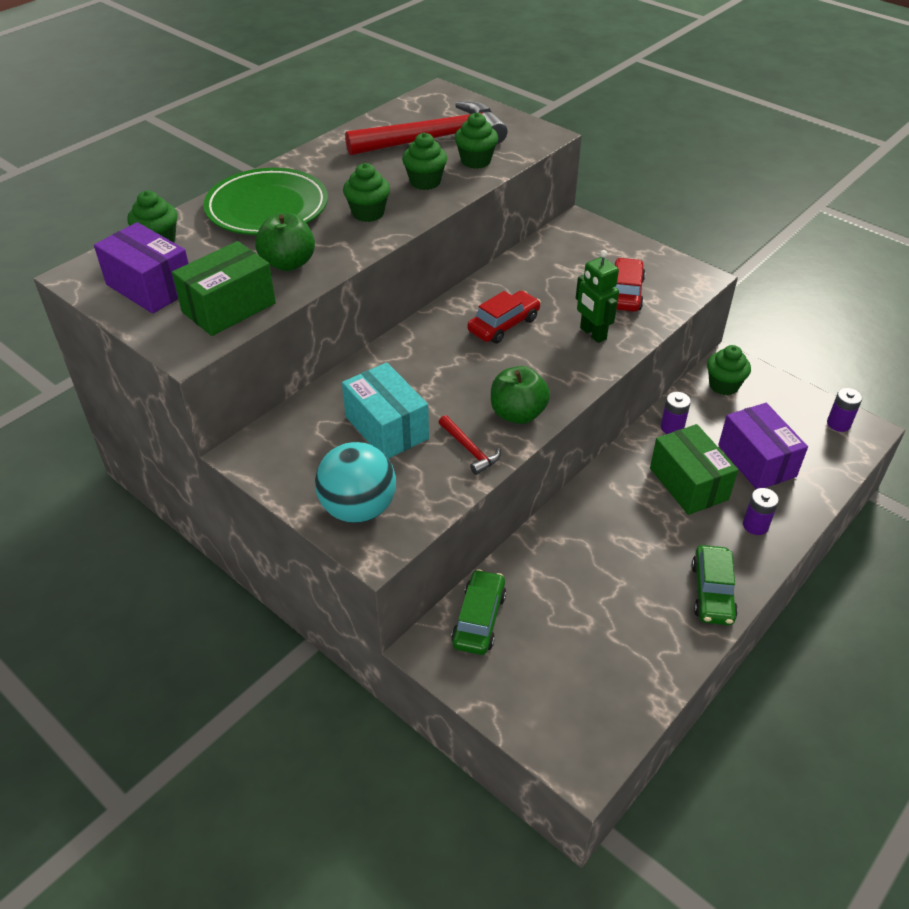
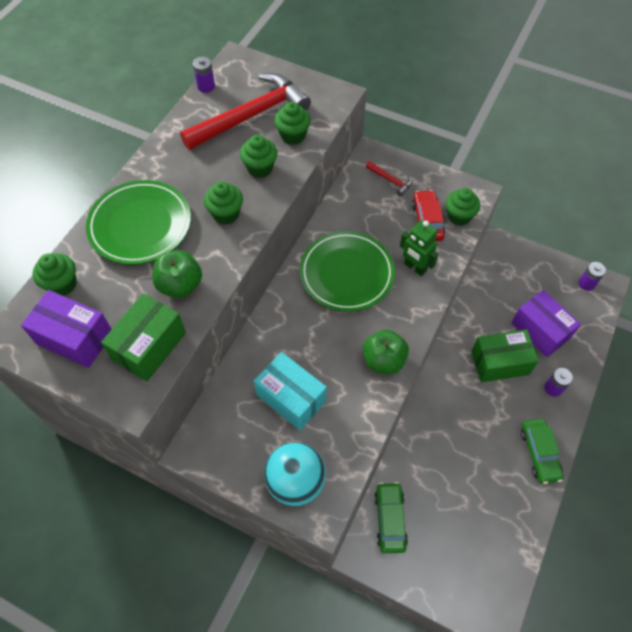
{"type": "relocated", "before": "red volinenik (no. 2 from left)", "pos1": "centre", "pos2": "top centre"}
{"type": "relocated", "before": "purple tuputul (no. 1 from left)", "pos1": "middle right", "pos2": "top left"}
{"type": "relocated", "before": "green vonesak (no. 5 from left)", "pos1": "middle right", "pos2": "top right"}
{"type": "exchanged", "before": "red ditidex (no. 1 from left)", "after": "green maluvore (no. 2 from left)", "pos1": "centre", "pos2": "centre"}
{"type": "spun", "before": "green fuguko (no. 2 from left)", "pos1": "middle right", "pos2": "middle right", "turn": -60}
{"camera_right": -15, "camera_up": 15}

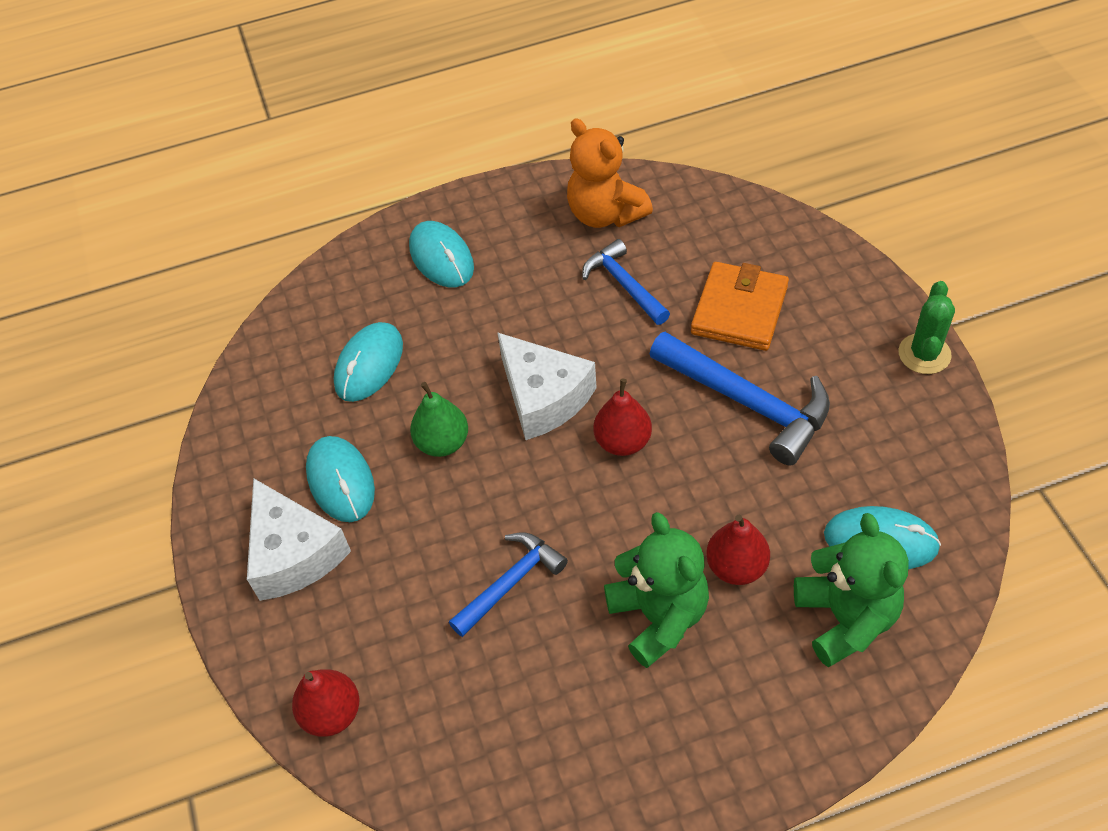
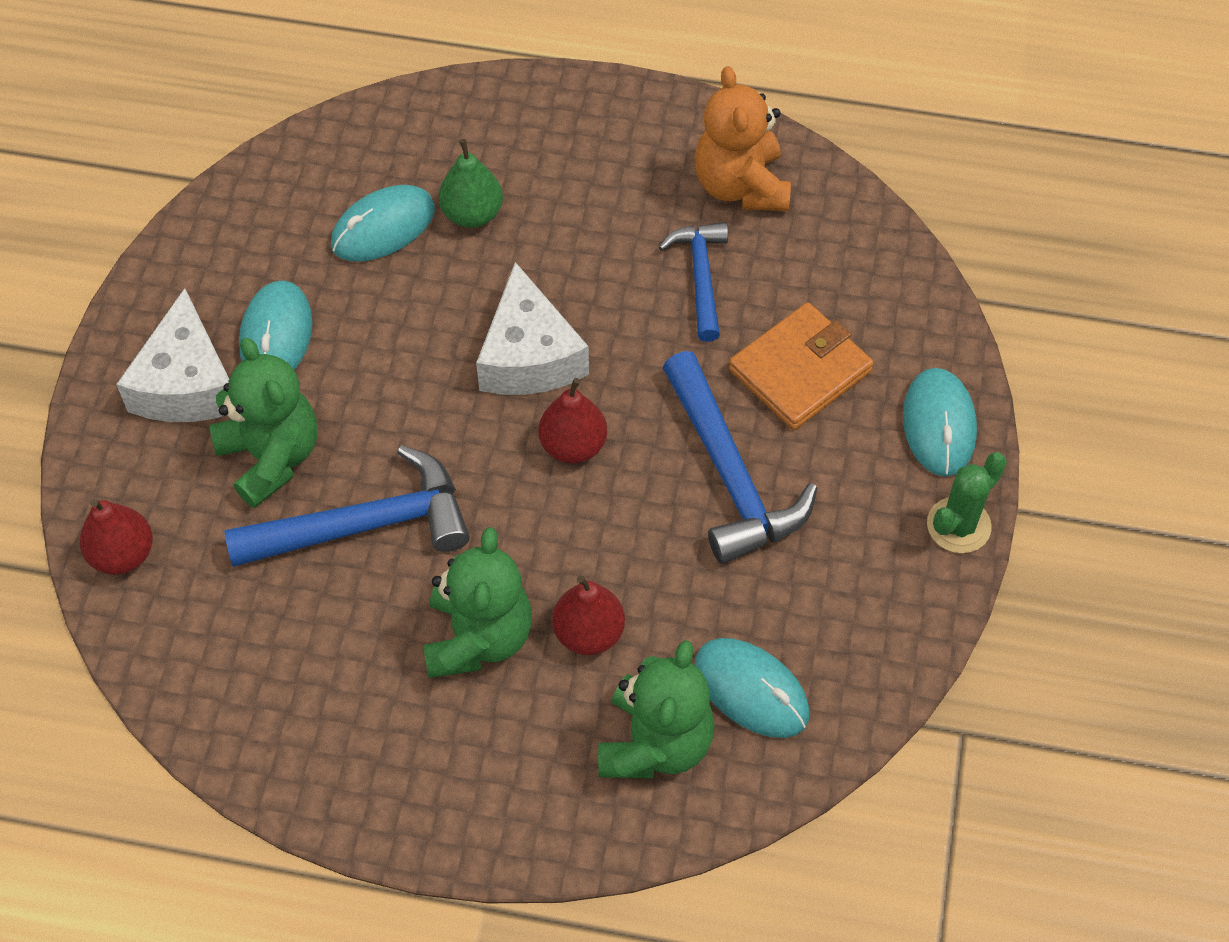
{"type": "appeared", "after": "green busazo (no. 1 from left)", "pos2": "middle left"}
{"type": "relocated", "before": "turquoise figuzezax (no. 3 from left in the first image)", "after": "turquoise figuzezax (no. 4 from left)", "pos1": "top centre", "pos2": "middle right"}
{"type": "relocated", "before": "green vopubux", "pos1": "centre", "pos2": "top centre"}
{"type": "size", "before": "blue volinenik (no. 1 from left)", "pos1": "bottom centre", "pos2": "middle left", "scale": 1.6}
{"camera_right": 25, "camera_up": 5}

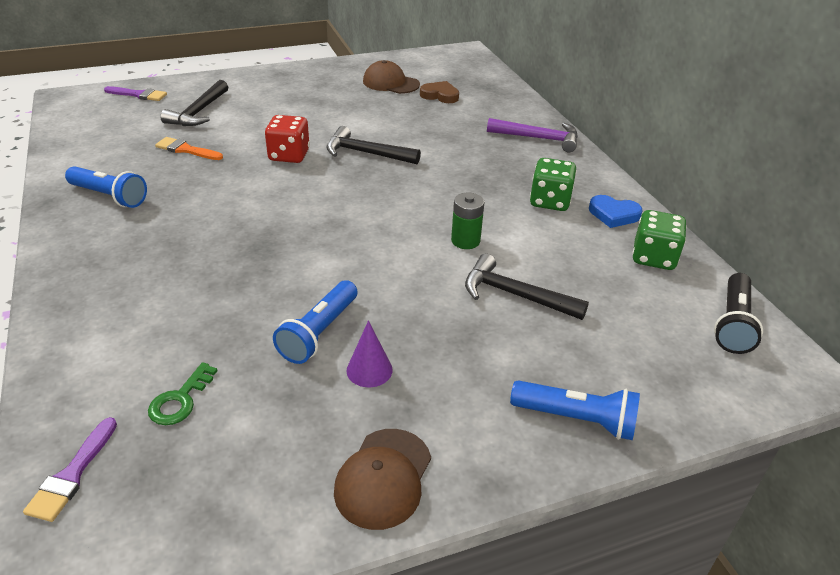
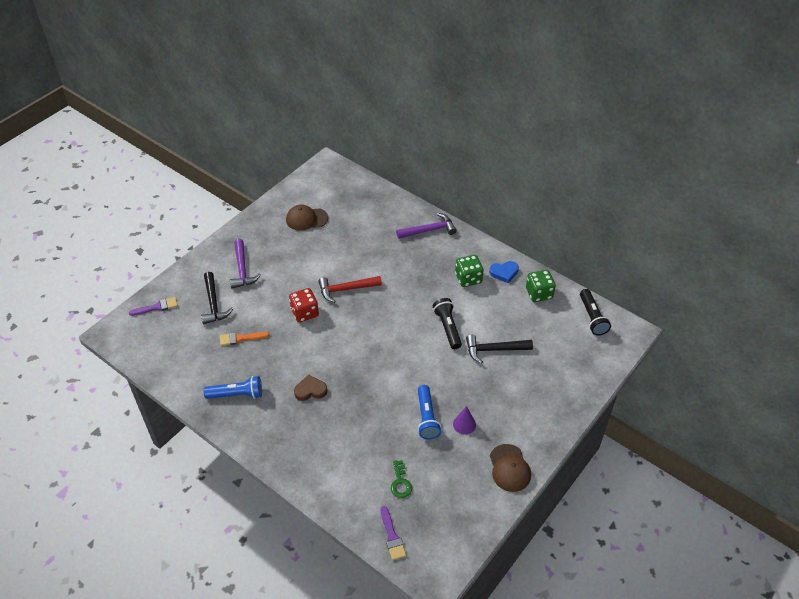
{"type": "missing", "before": "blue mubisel (no. 3 from left)", "pos1": "bottom right"}
{"type": "appeared", "after": "purple volinenik (no. 1 from left)", "pos2": "middle left"}
{"type": "relocated", "before": "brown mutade", "pos1": "top centre", "pos2": "centre"}
{"type": "exchanged", "before": "green tuputul", "after": "black mubisel (no. 1 from left)", "pos1": "centre", "pos2": "centre"}
{"type": "colour", "before": "black volinenik (no. 2 from left)", "after": "red volinenik", "pos1": "top centre", "pos2": "centre"}
{"camera_right": -30, "camera_up": 10}

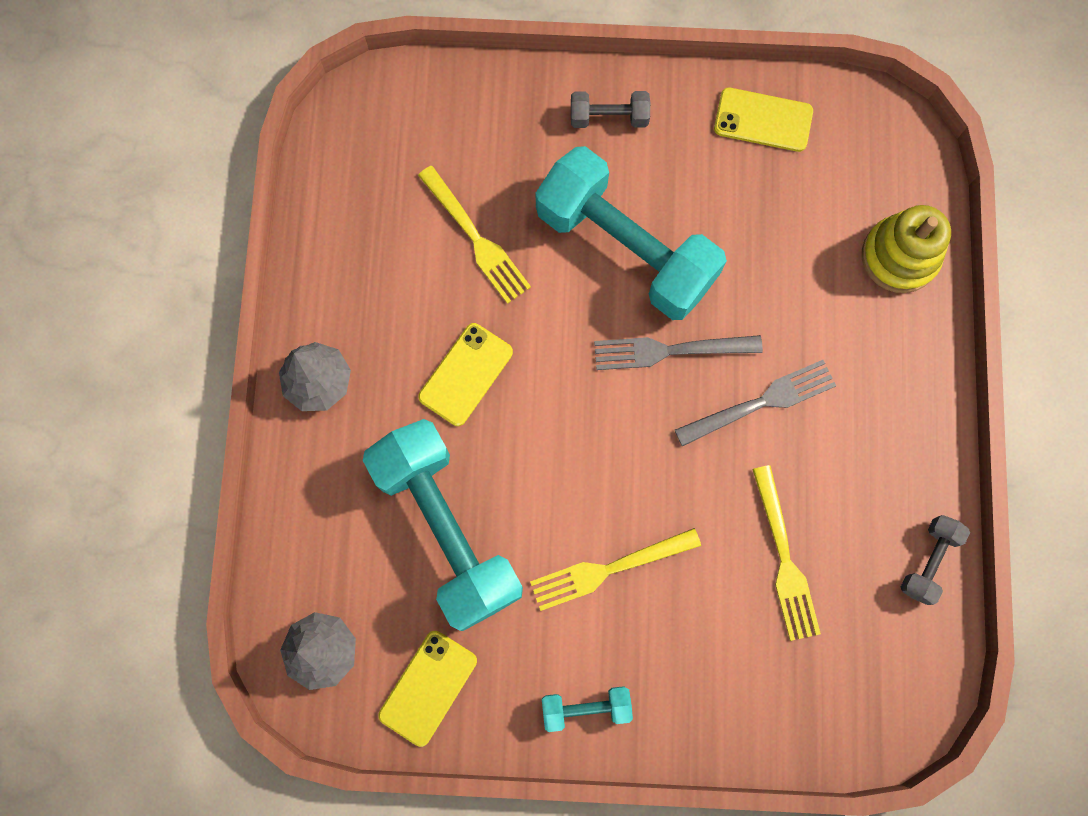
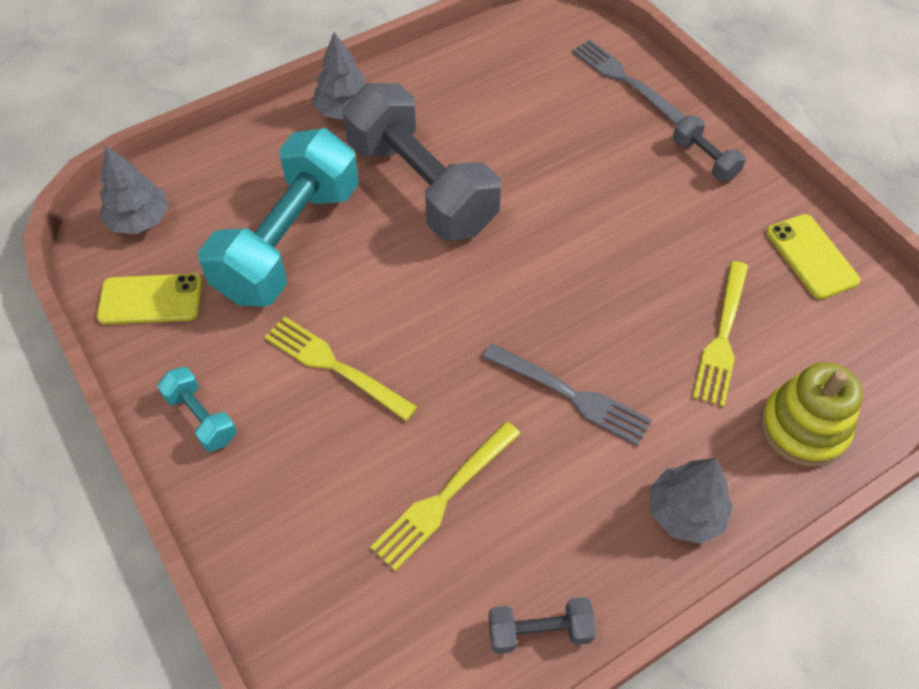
{"type": "missing", "before": "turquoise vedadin (no. 3 from left)", "pos1": "top centre"}
{"type": "appeared", "after": "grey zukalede (no. 3 from left)", "pos2": "bottom right"}
{"type": "relocated", "before": "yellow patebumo (no. 1 from left in the first image)", "after": "yellow patebumo (no. 3 from left)", "pos1": "top centre", "pos2": "middle right"}
{"type": "relocated", "before": "grey patebumo (no. 1 from left in the first image)", "after": "grey patebumo (no. 2 from left)", "pos1": "centre", "pos2": "top right"}
{"type": "exchanged", "before": "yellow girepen (no. 2 from left)", "after": "grey vedadin (no. 1 from left)", "pos1": "centre", "pos2": "top centre"}
{"camera_right": 55, "camera_up": -20}

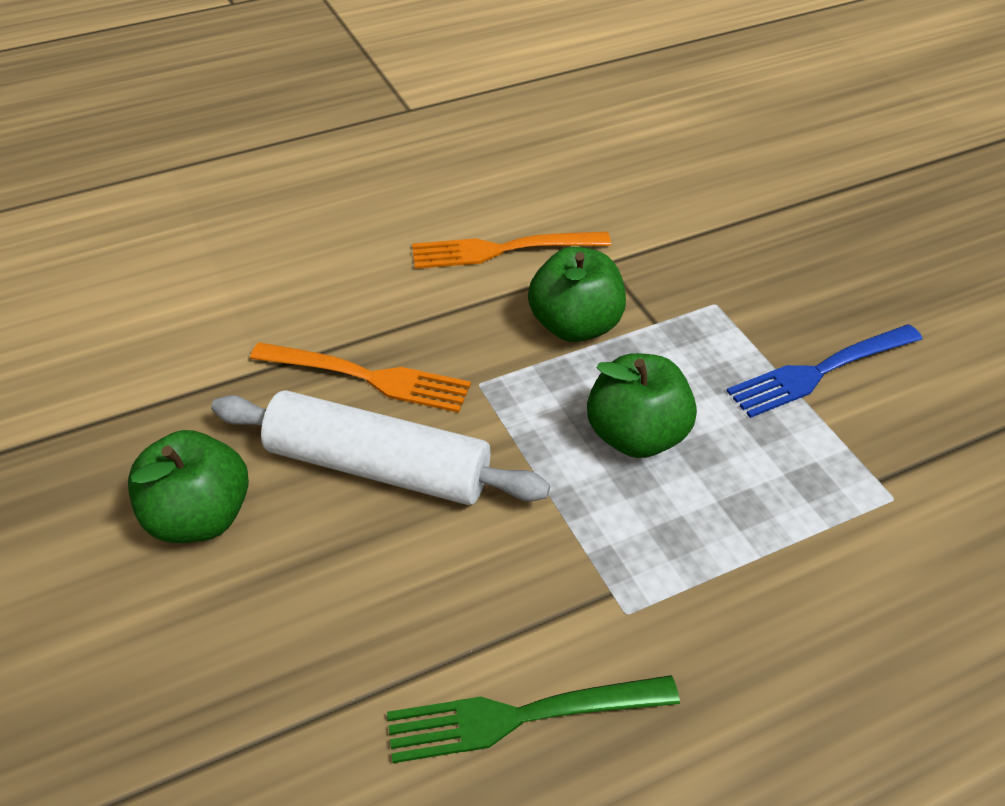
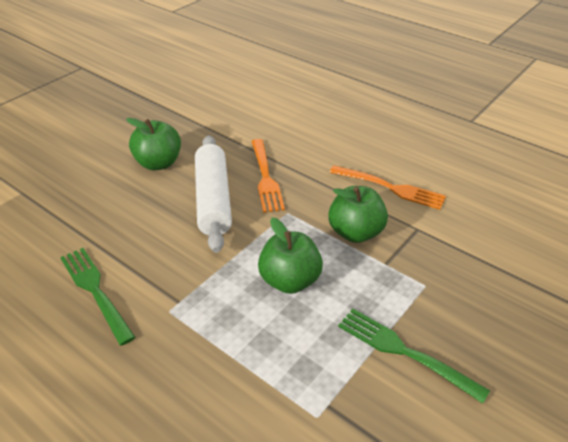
{"type": "colour", "before": "blue patebumo", "after": "green patebumo (no. 2 from left)", "pos1": "middle right", "pos2": "bottom right"}
{"type": "spun", "before": "orange patebumo (no. 2 from left)", "pos1": "top centre", "pos2": "middle right", "turn": 150}
{"camera_right": 65, "camera_up": -5}

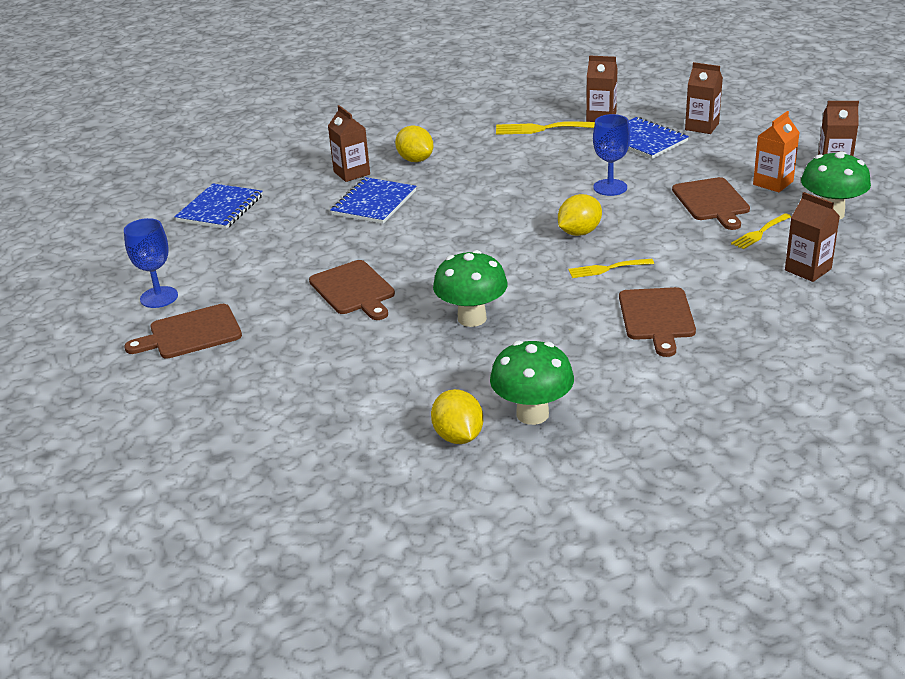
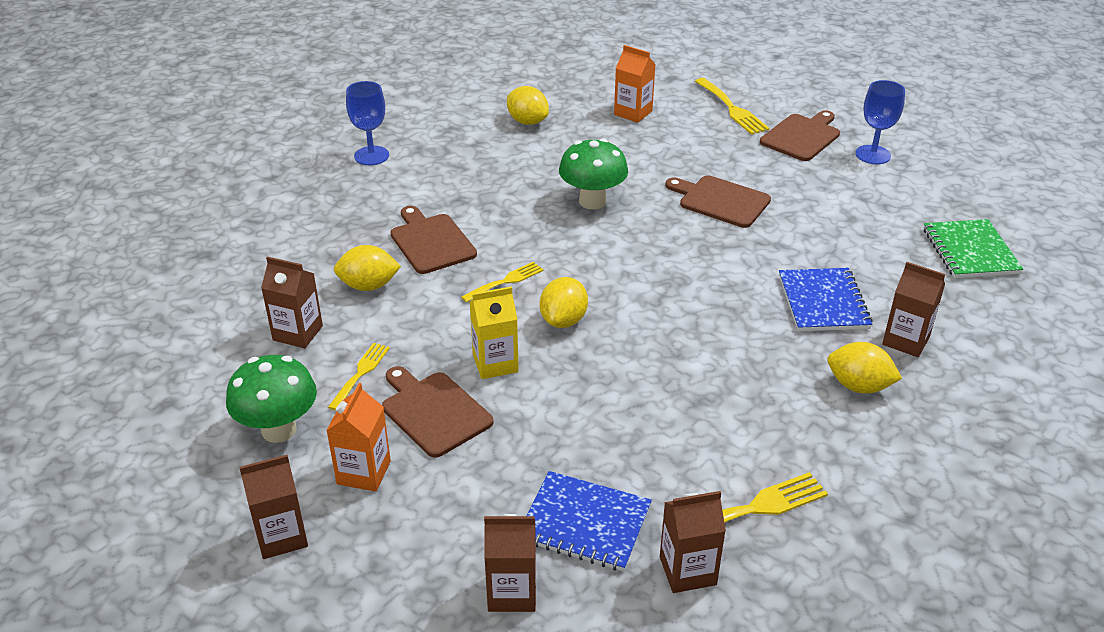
{"type": "missing", "before": "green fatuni (no. 2 from left)", "pos1": "centre"}
{"type": "appeared", "after": "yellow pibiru (no. 1 from left)", "pos2": "middle left"}
{"type": "appeared", "after": "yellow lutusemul", "pos2": "centre"}
{"type": "appeared", "after": "orange lutusemul (no. 2 from left)", "pos2": "top centre"}
{"type": "appeared", "after": "yellow patebumo (no. 3 from left)", "pos2": "top centre"}
{"type": "relocated", "before": "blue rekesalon (no. 2 from left in the first image)", "after": "blue rekesalon (no. 1 from left)", "pos1": "top right", "pos2": "top left"}
{"type": "colour", "before": "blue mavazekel (no. 1 from left)", "after": "green mavazekel", "pos1": "top left", "pos2": "middle right"}
{"camera_right": 150, "camera_up": 5}

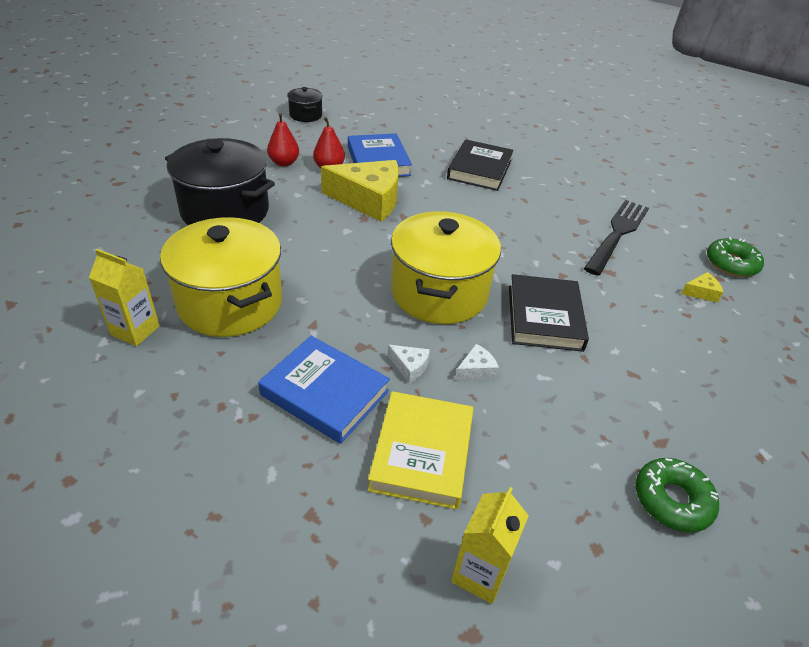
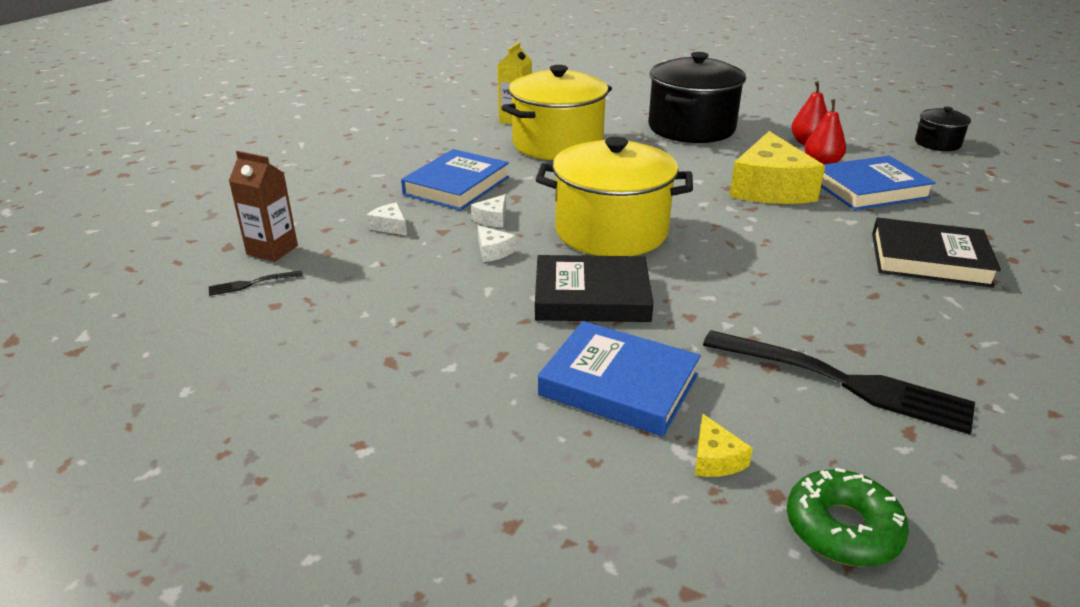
{"type": "missing", "before": "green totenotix (no. 1 from left)", "pos1": "bottom right"}
{"type": "appeared", "after": "black patebumo (no. 1 from left)", "pos2": "middle left"}
{"type": "appeared", "after": "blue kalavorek (no. 2 from left)", "pos2": "centre"}
{"type": "exchanged", "before": "yellow kalavorek", "after": "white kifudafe (no. 1 from left)", "pos1": "bottom centre", "pos2": "centre"}
{"type": "colour", "before": "yellow lutusemul (no. 2 from left)", "after": "brown lutusemul", "pos1": "bottom centre", "pos2": "middle left"}
{"camera_right": 90, "camera_up": -10}

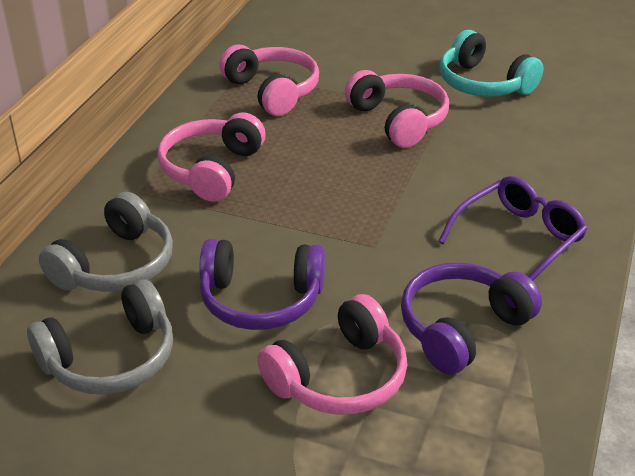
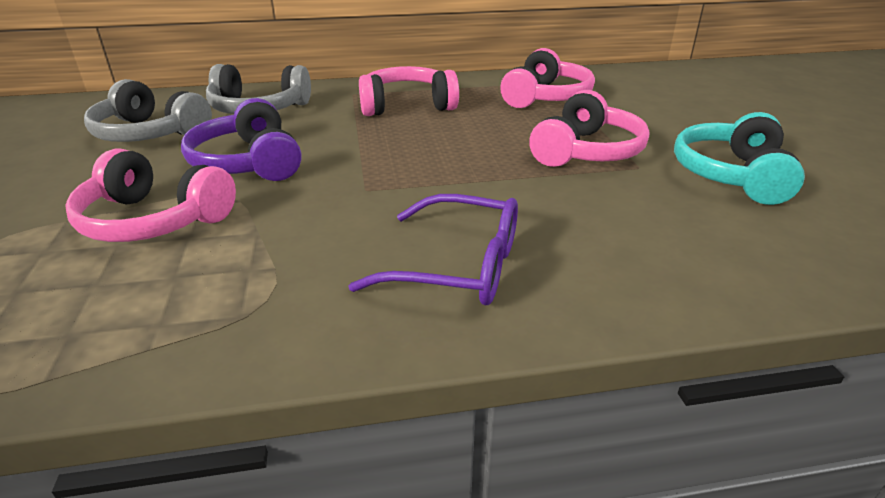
{"type": "missing", "before": "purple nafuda (no. 2 from left)", "pos1": "bottom right"}
{"camera_right": 60, "camera_up": -5}

